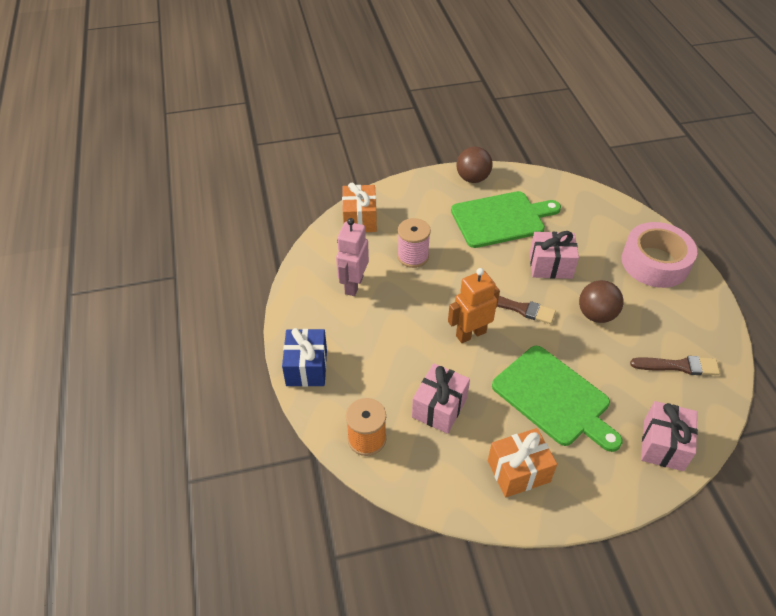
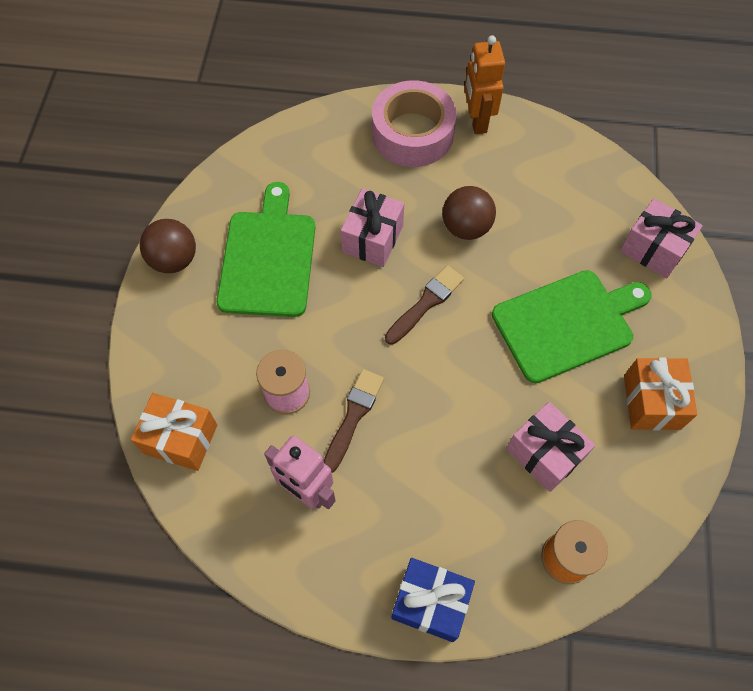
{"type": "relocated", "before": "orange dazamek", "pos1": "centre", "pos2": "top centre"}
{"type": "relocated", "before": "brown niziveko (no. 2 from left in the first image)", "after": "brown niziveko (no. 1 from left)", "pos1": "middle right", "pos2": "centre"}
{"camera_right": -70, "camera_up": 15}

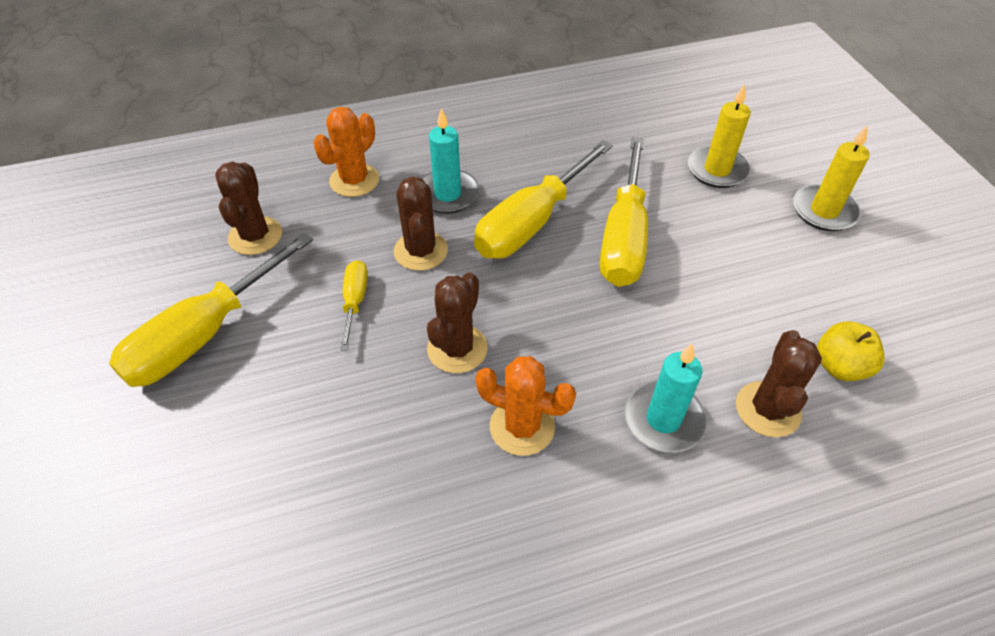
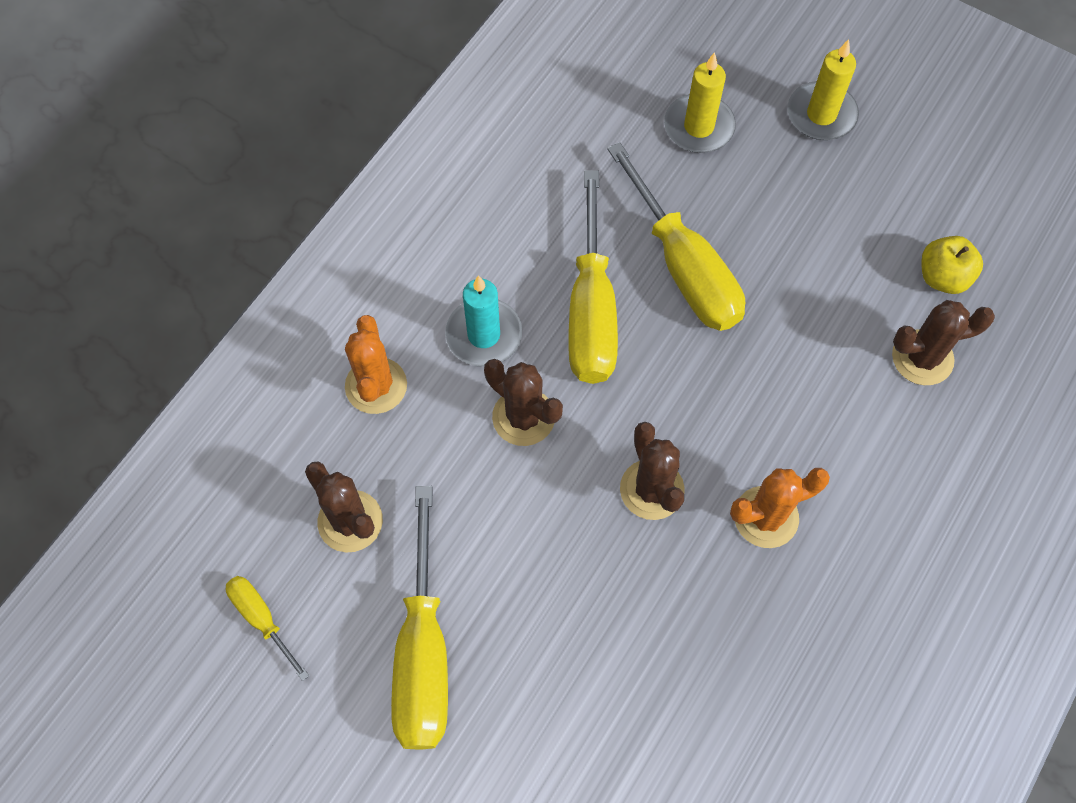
{"type": "missing", "before": "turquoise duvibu (no. 2 from left)", "pos1": "middle right"}
{"type": "relocated", "before": "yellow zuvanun (no. 2 from left in the first image)", "after": "yellow zuvanun (no. 1 from left)", "pos1": "centre", "pos2": "bottom left"}
{"type": "spun", "before": "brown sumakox (no. 4 from left)", "pos1": "middle right", "pos2": "middle right", "turn": -75}
{"camera_right": -40, "camera_up": 15}

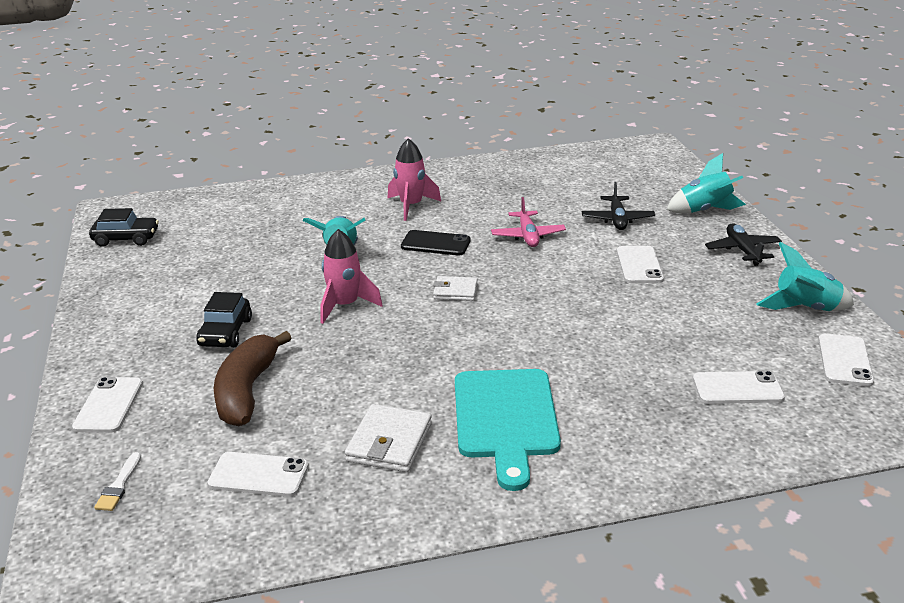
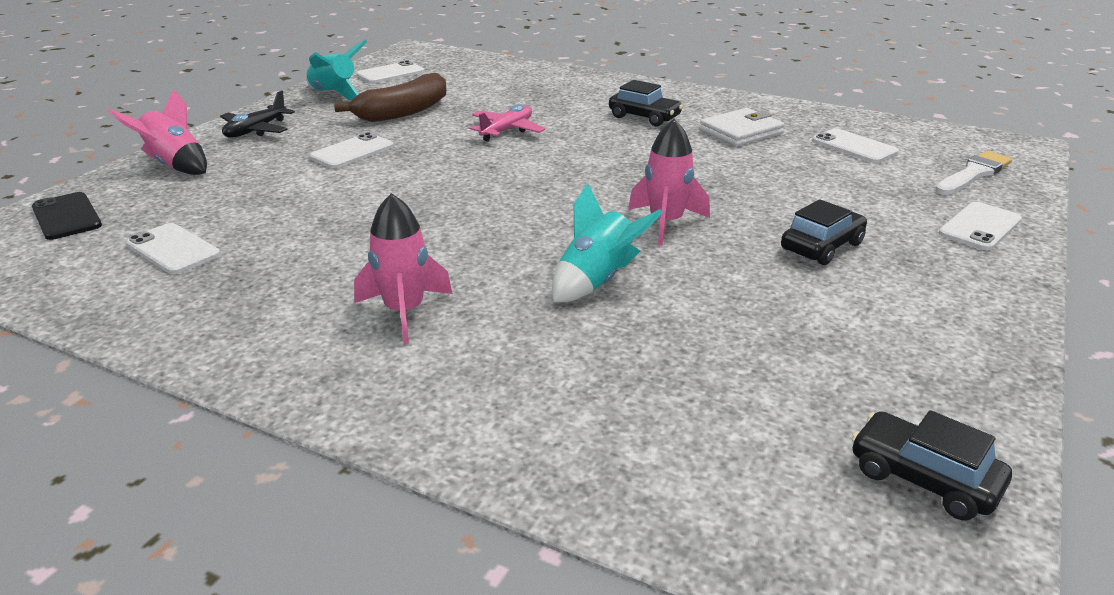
{"type": "missing", "before": "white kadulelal (no. 2 from left)", "pos1": "centre"}
{"type": "missing", "before": "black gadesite (no. 1 from left)", "pos1": "middle right"}
{"type": "relocated", "before": "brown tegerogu", "pos1": "middle left", "pos2": "top centre"}
{"type": "relocated", "before": "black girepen", "pos1": "centre", "pos2": "middle left"}
{"type": "relocated", "before": "pink gadesite", "pos1": "centre", "pos2": "top centre"}
{"type": "relocated", "before": "white girepen (no. 4 from left in the first image)", "after": "white girepen (no. 1 from left)", "pos1": "middle right", "pos2": "middle left"}
{"type": "exchanged", "before": "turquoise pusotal", "after": "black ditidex (no. 1 from left)", "pos1": "bottom centre", "pos2": "top centre"}
{"type": "colour", "before": "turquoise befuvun (no. 2 from left)", "after": "pink befuvun (no. 1 from left)", "pos1": "top right", "pos2": "top left"}
{"type": "size", "before": "white niziveko", "pos1": "bottom left", "pos2": "top right", "scale": 1.68}
{"camera_right": -140, "camera_up": 0}

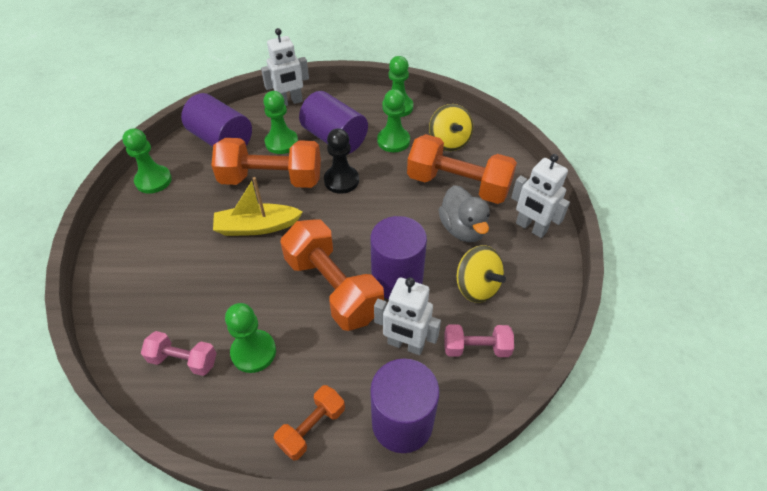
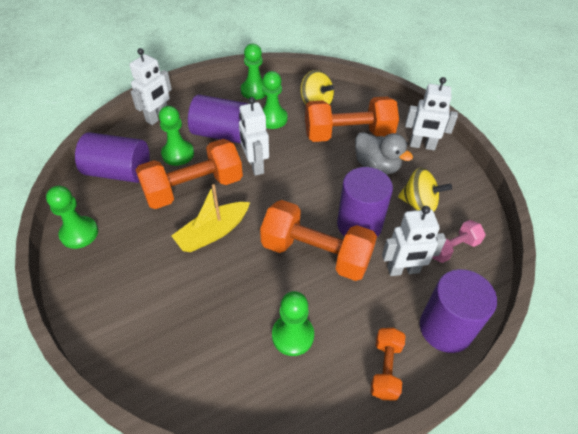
{"type": "missing", "before": "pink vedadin (no. 1 from left)", "pos1": "bottom left"}
{"type": "exchanged", "before": "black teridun", "after": "white dazamek (no. 2 from left)", "pos1": "top centre", "pos2": "top centre"}
{"camera_right": -30, "camera_up": 0}

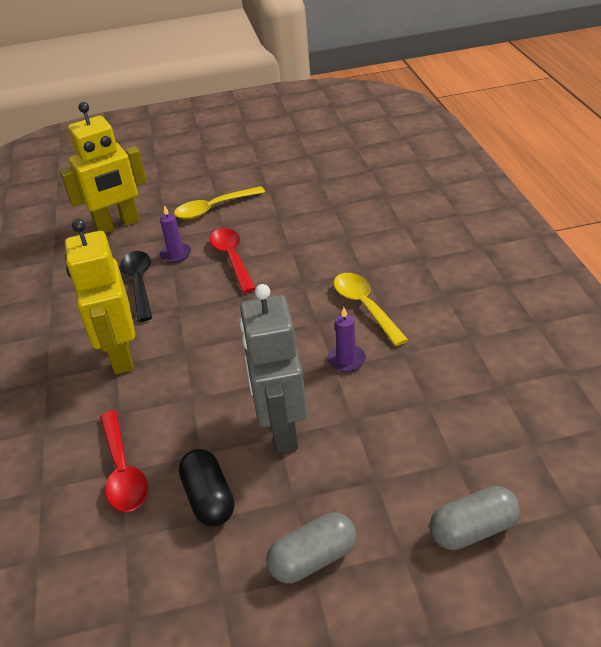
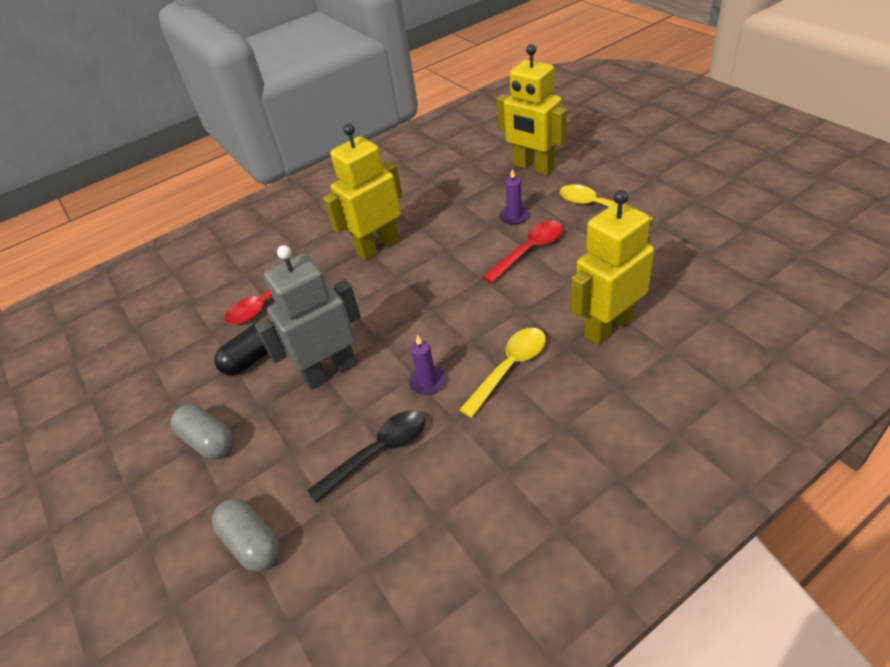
{"type": "appeared", "after": "yellow dazamek (no. 3 from left)", "pos2": "middle right"}
{"type": "relocated", "before": "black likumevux", "pos1": "middle left", "pos2": "bottom centre"}
{"camera_right": 70, "camera_up": 5}

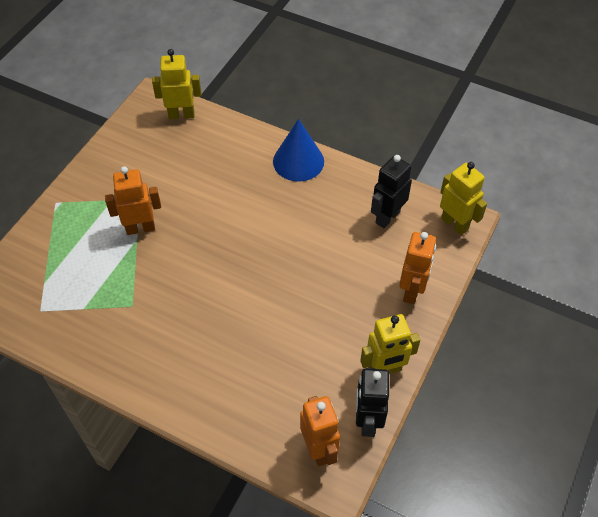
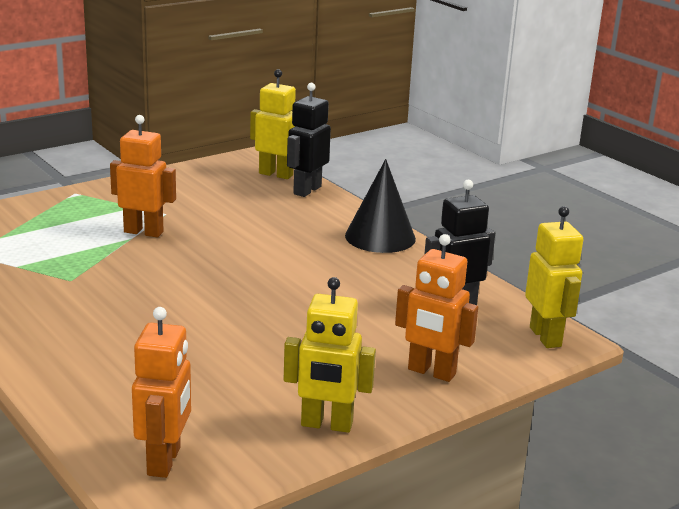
{"type": "relocated", "before": "black dazamek (no. 1 from left)", "pos1": "bottom centre", "pos2": "top centre"}
{"type": "colour", "before": "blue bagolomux", "after": "black bagolomux", "pos1": "top centre", "pos2": "centre"}
{"type": "spun", "before": "orange dazamek (no. 3 from left)", "pos1": "middle right", "pos2": "centre", "turn": 75}
{"camera_right": 25, "camera_up": -30}

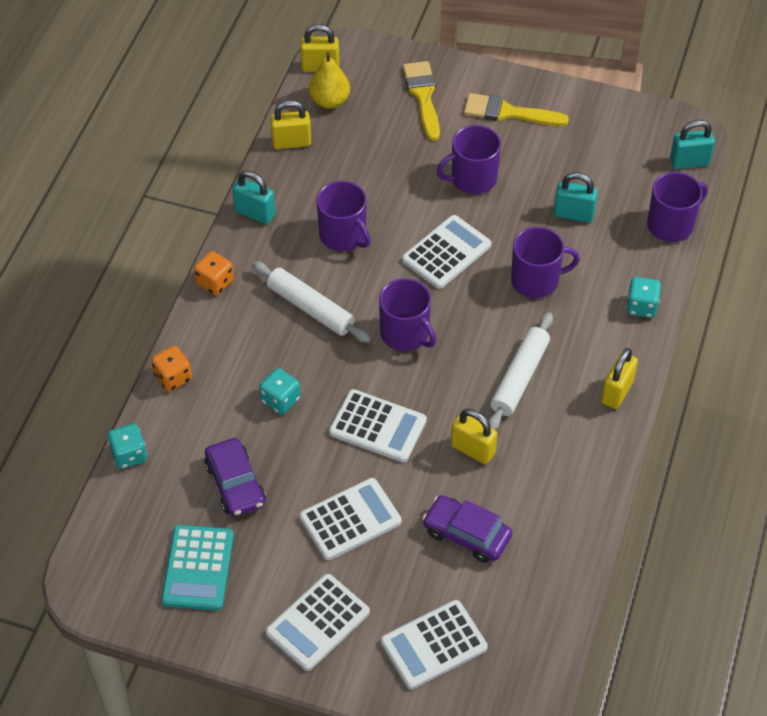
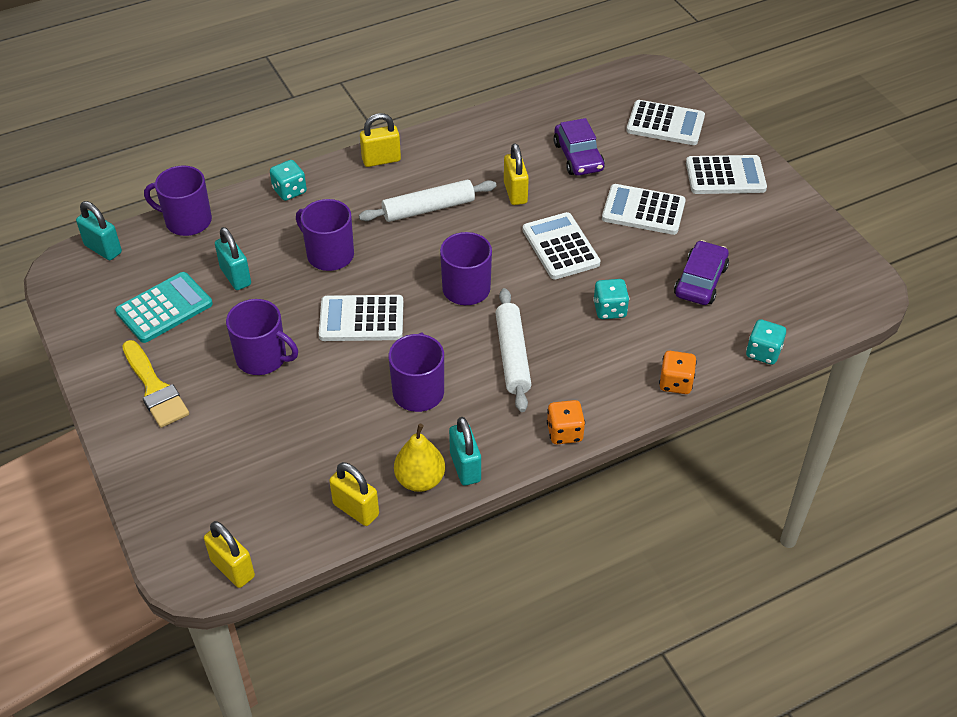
{"type": "missing", "before": "yellow niziveko (no. 1 from left)", "pos1": "top centre"}
{"type": "relocated", "before": "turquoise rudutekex", "pos1": "bottom left", "pos2": "middle left"}
{"type": "relocated", "before": "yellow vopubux", "pos1": "top centre", "pos2": "centre"}
{"camera_right": -135, "camera_up": -5}

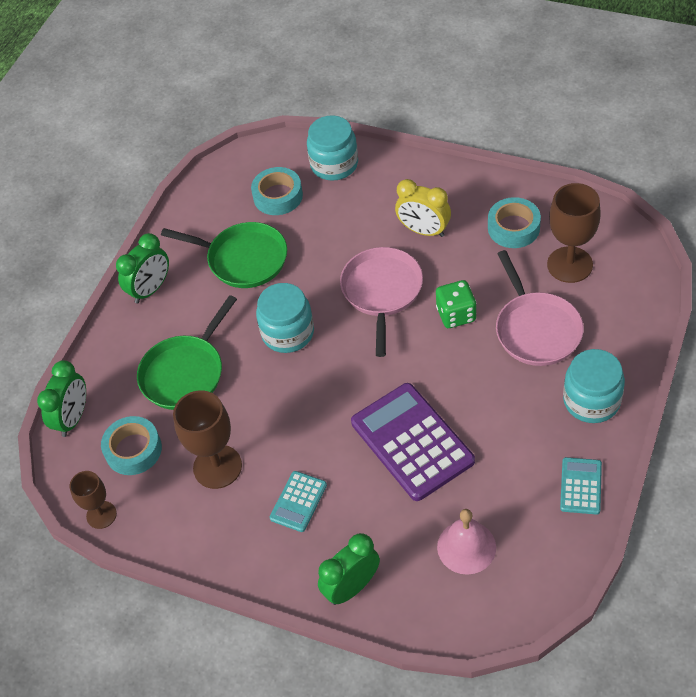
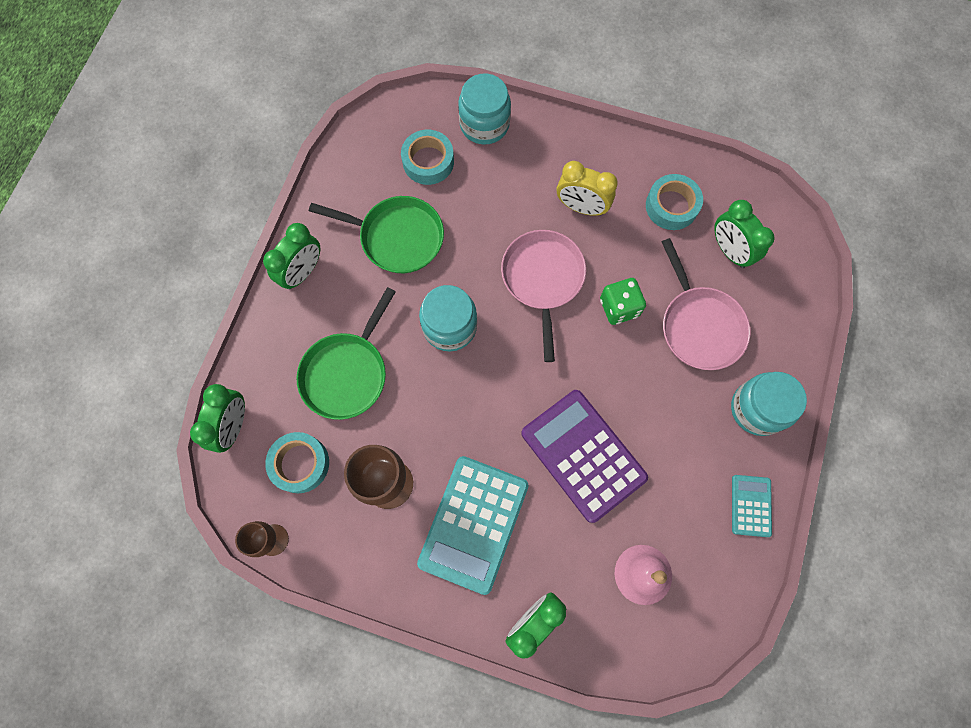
{"type": "exchanged", "before": "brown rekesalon (no. 3 from left)", "after": "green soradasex (no. 4 from left)", "pos1": "middle right", "pos2": "top right"}
{"type": "size", "before": "turquoise rudutekex (no. 1 from left)", "pos1": "bottom centre", "pos2": "bottom centre", "scale": 2.01}
{"camera_right": -10, "camera_up": 20}

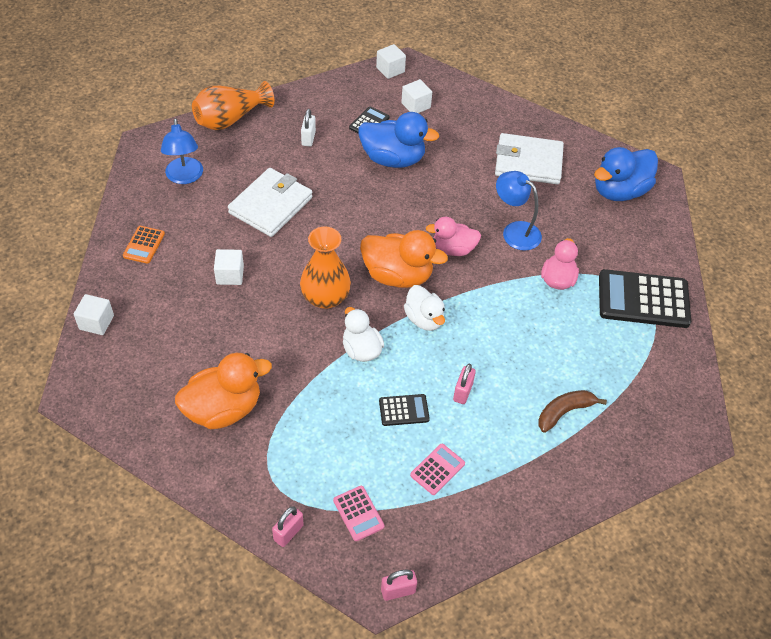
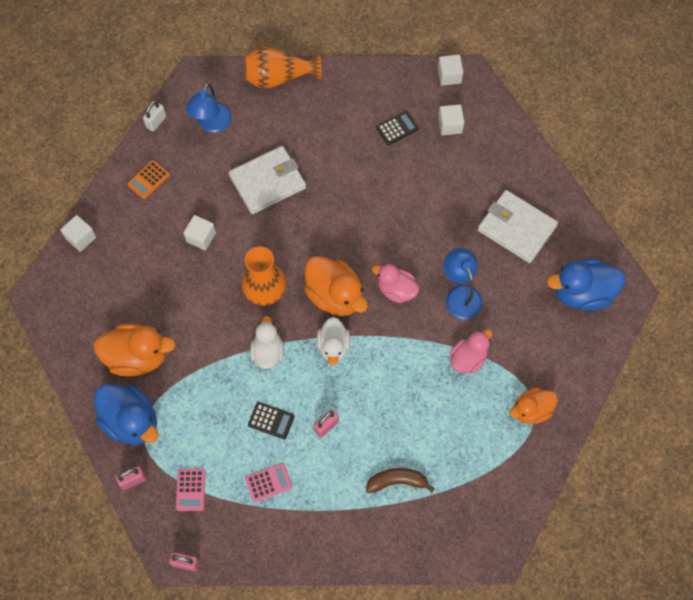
{"type": "relocated", "before": "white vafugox", "pos1": "top centre", "pos2": "top left"}
{"type": "relocated", "before": "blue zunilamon (no. 1 from left)", "pos1": "top centre", "pos2": "bottom left"}
{"type": "exchanged", "before": "black rudutekex (no. 3 from left)", "after": "orange zunilamon (no. 3 from left)", "pos1": "middle right", "pos2": "bottom right"}
{"camera_right": 30, "camera_up": 15}

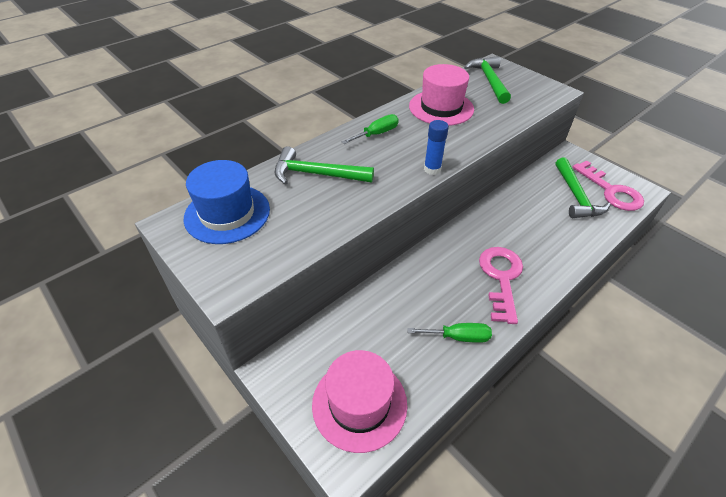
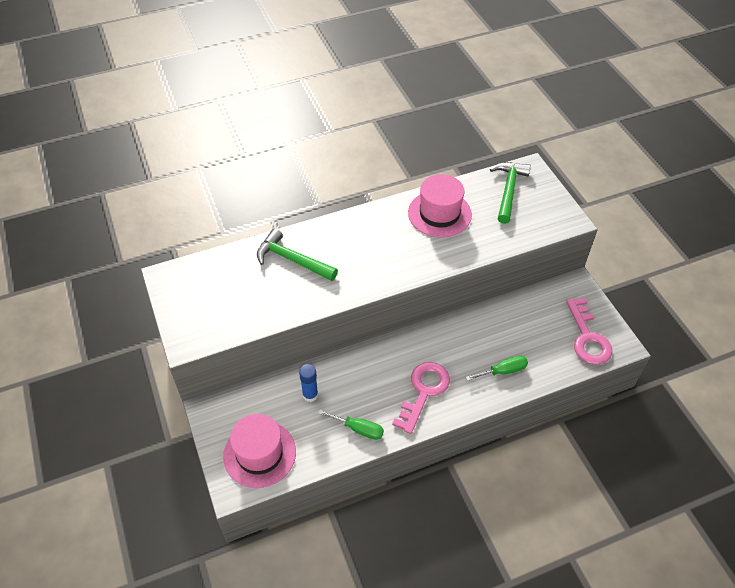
{"type": "missing", "before": "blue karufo", "pos1": "middle left"}
{"type": "missing", "before": "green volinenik (no. 3 from left)", "pos1": "middle right"}
{"type": "relocated", "before": "green zuvanun (no. 1 from left in the first image)", "after": "green zuvanun (no. 2 from left)", "pos1": "top centre", "pos2": "middle right"}
{"type": "relocated", "before": "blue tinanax", "pos1": "top centre", "pos2": "centre"}
{"camera_right": 20, "camera_up": 5}

